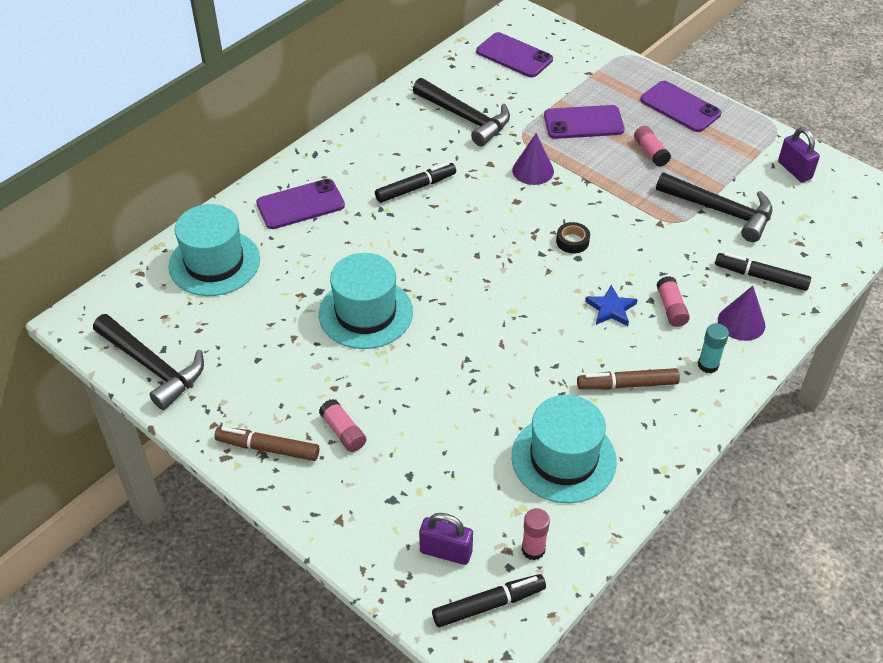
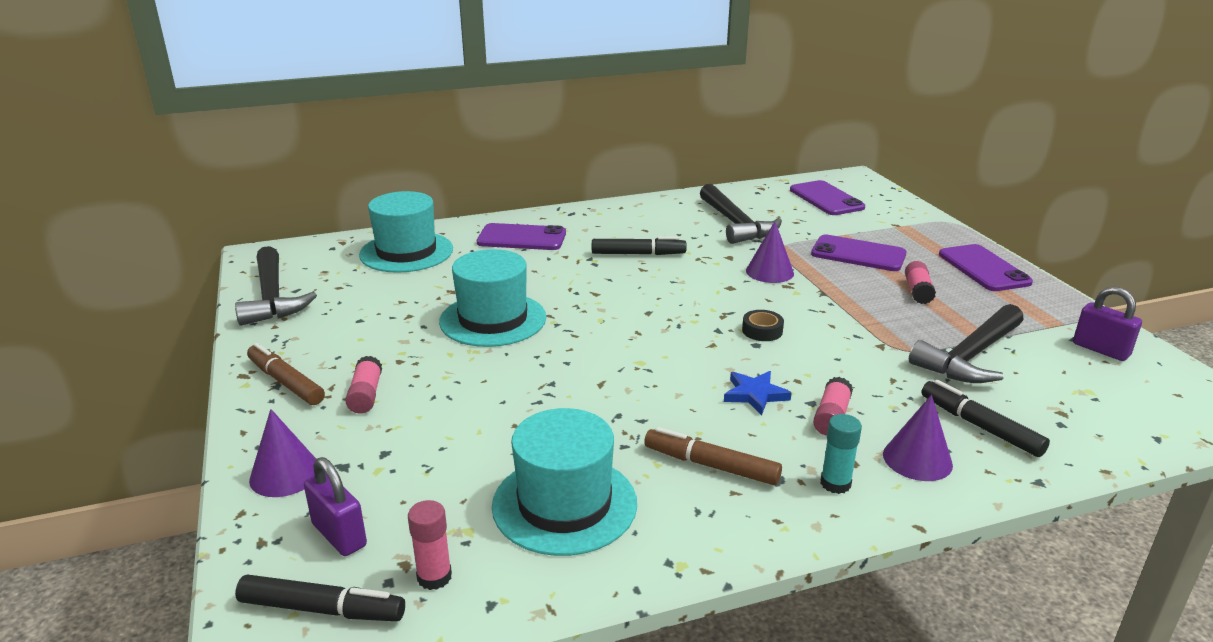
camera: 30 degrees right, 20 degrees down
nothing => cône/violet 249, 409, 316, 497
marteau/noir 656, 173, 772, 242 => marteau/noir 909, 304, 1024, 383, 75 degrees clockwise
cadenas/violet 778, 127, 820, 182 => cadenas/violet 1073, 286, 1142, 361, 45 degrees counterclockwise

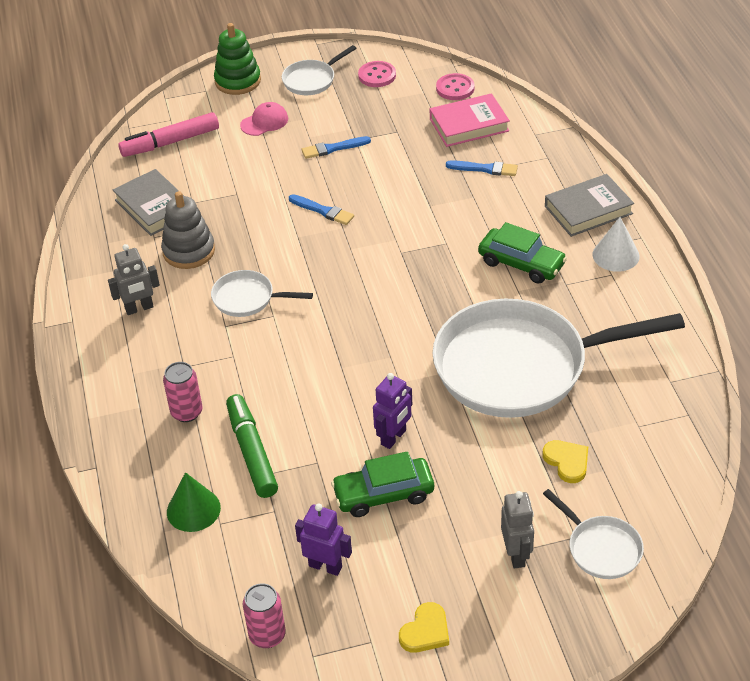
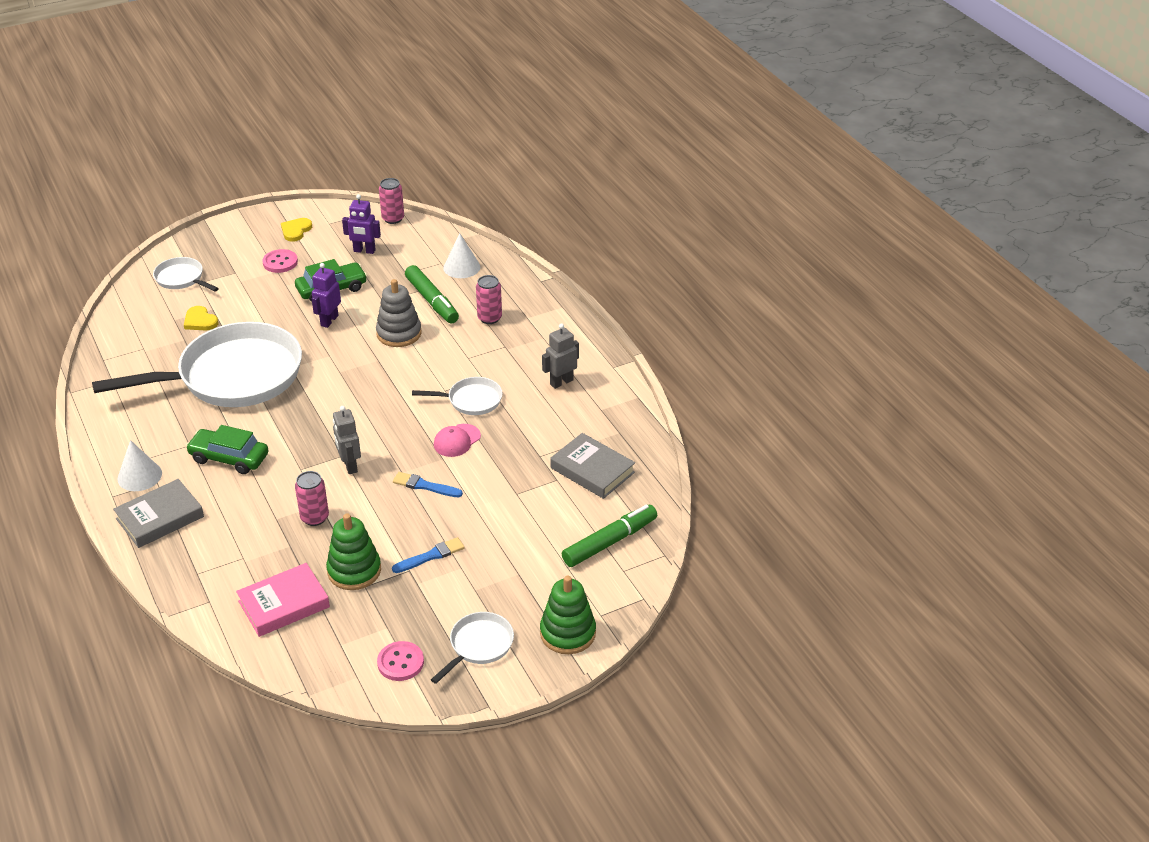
camera: 165 degrees right, 5 degrees down
bouton/rose 436, 73, 474, 100 => bouton/rose 263, 249, 298, 273, move
nothing => canette/rose 295, 471, 329, 526
nothing => jouet à empiler/vert 326, 514, 381, 590
robot/gris 501, 491, 534, 569 => robot/gris 333, 406, 361, 474, move
jouet à empiler/gris 161, 191, 215, 269 => jouet à empiler/gris 376, 279, 422, 347, move
casquette/rose 240, 102, 288, 136 => casquette/rose 434, 424, 481, 457, move
cône/vert 167, 472, 221, 532 => cône/blanc 443, 234, 480, 278
feutre/rose 118, 112, 219, 157 => feutre/vert 562, 504, 657, 567
pinceau/bleu 446, 160, 518, 176 => nothing

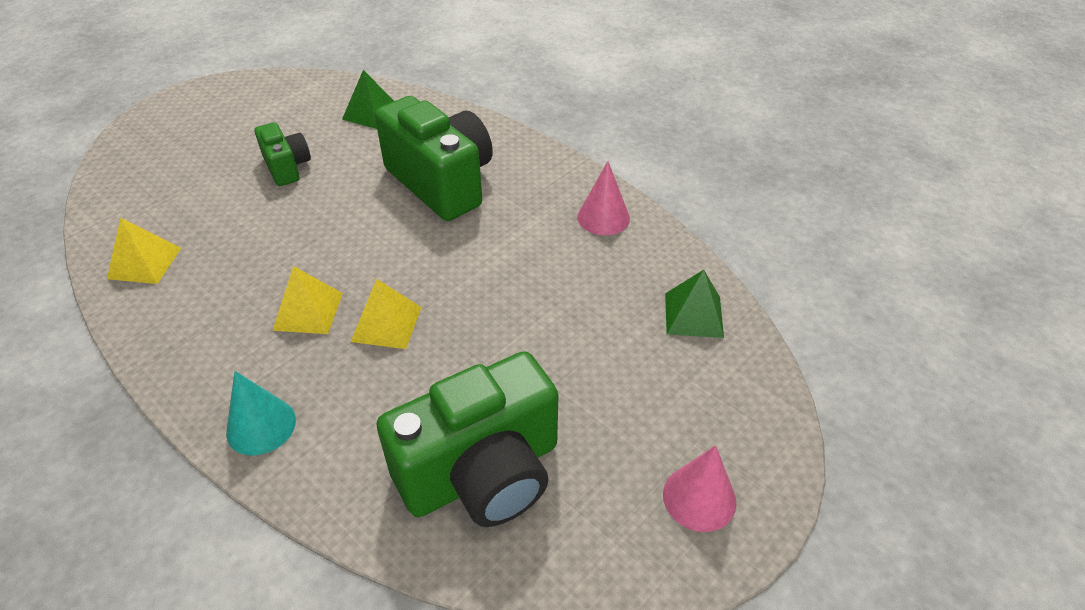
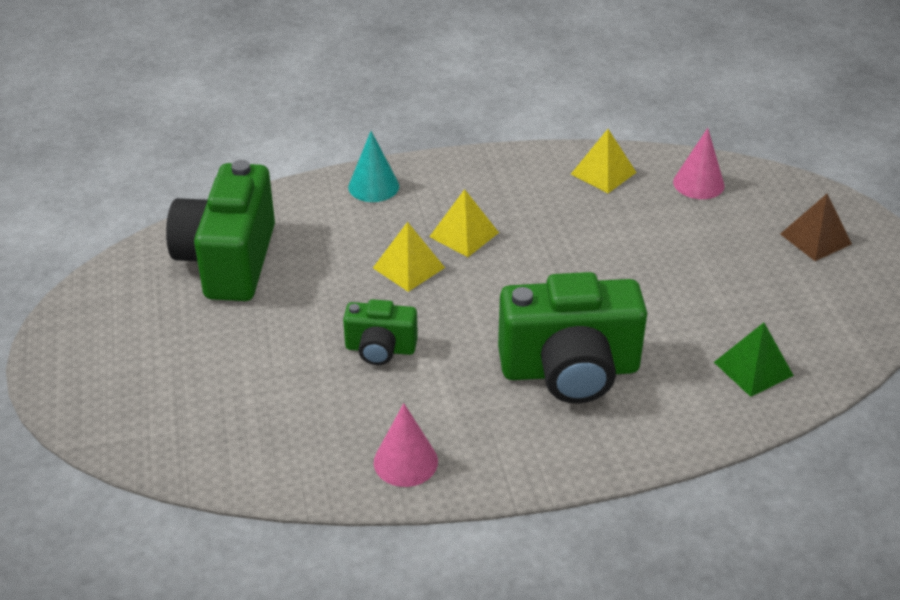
camera: 125 degrees right, 5 degrees down
appareil photo/vert 254, 122, 311, 186 => appareil photo/vert 343, 299, 418, 365, move
cône/rose 663, 445, 736, 532 => cône/rose 673, 128, 724, 199, move
nothing => pyramide/marron 780, 194, 852, 261
pyramide/vert 665, 270, 724, 338 => nothing

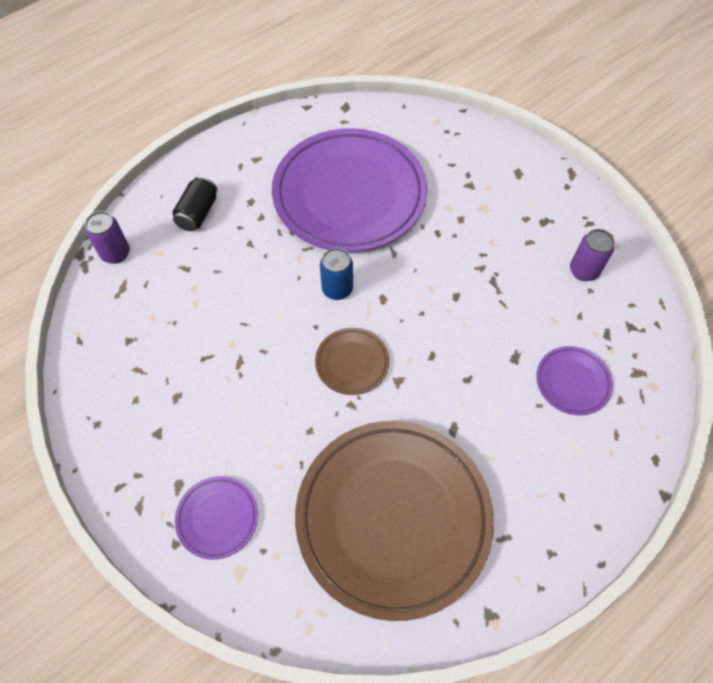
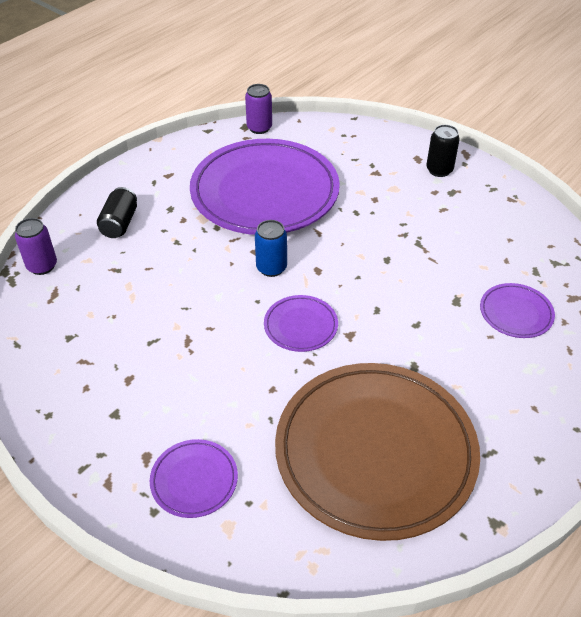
camera: 10 degrees left, 15 degrees down
canette/violet 570, 229, 615, 281 => canette/violet 245, 84, 272, 134, move
assiette/marron 315, 328, 389, 395 => assiette/violet 264, 295, 338, 352
nothing => canette/noir 426, 125, 460, 177

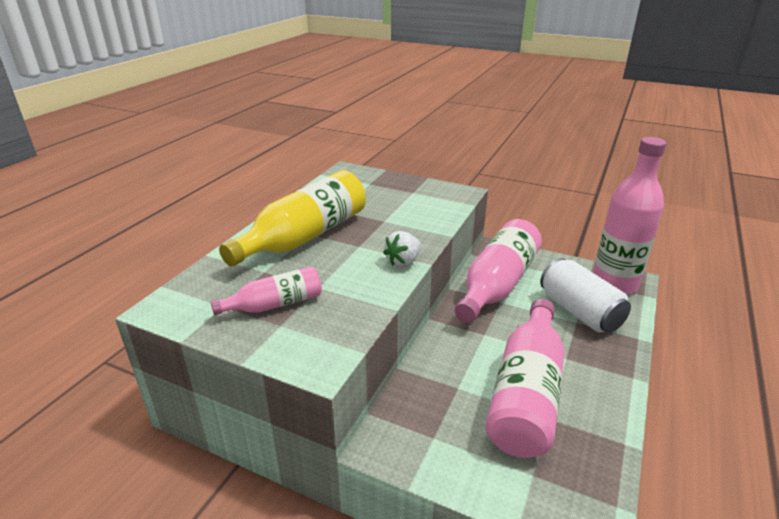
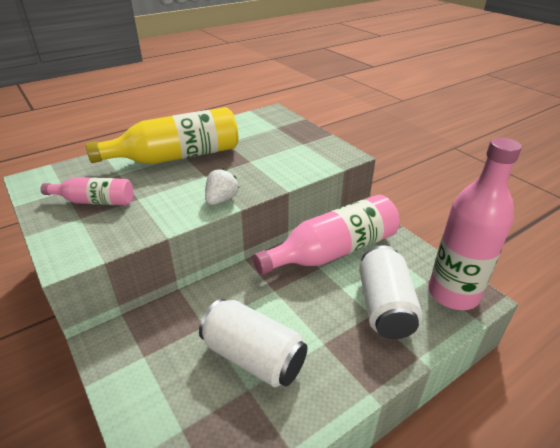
camera: 30 degrees right, 5 degrees up
bouteille/rose 485, 299, 565, 458 => canette/blanc 199, 299, 307, 387
fraise/blanc 383, 231, 421, 267 => fraise/blanc 205, 168, 239, 205, 135 degrees clockwise

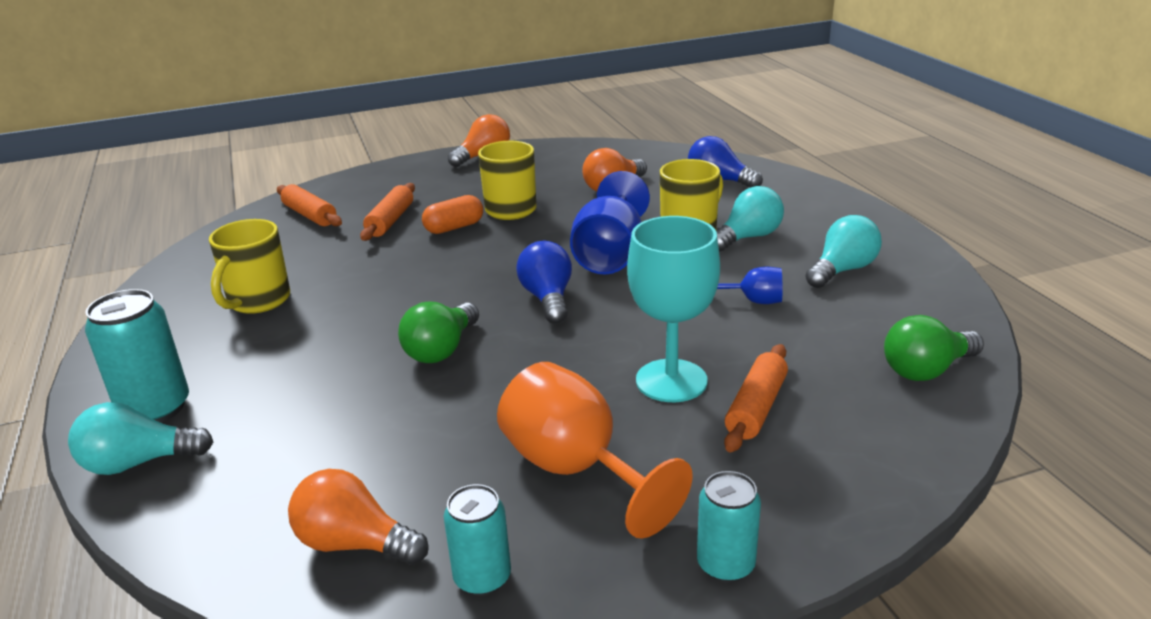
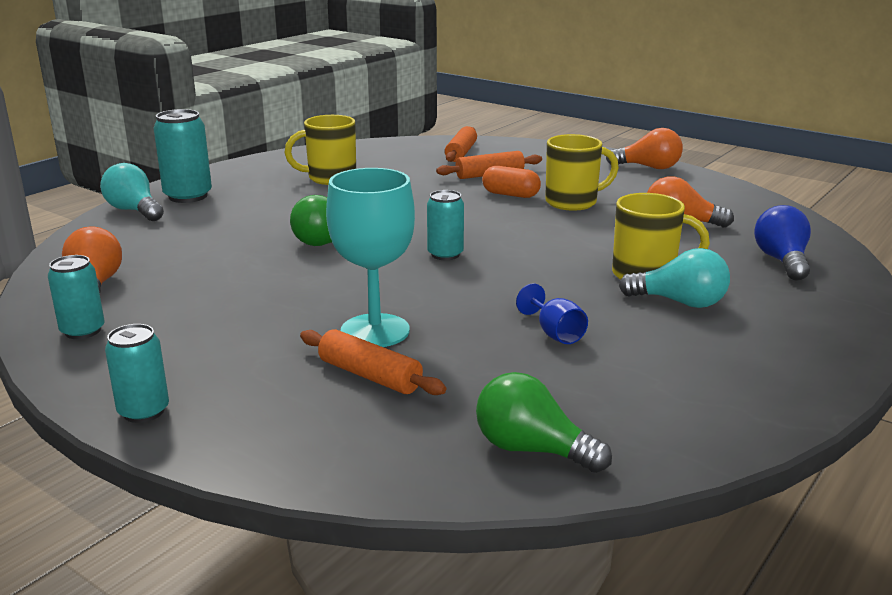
camera: 55 degrees right, 5 degrees down
rouleau à pâtisserie/orange 724, 344, 788, 453 => rouleau à pâtisserie/orange 300, 329, 446, 395, 45 degrees clockwise
ampoule/bleu 516, 241, 572, 324 => canette/turquoise 427, 190, 464, 260
verre à pied/orange 497, 362, 693, 539 => nothing
verre à pied/bleu 570, 171, 650, 274 => nothing
ampoule/turquoise 805, 215, 882, 288 => nothing

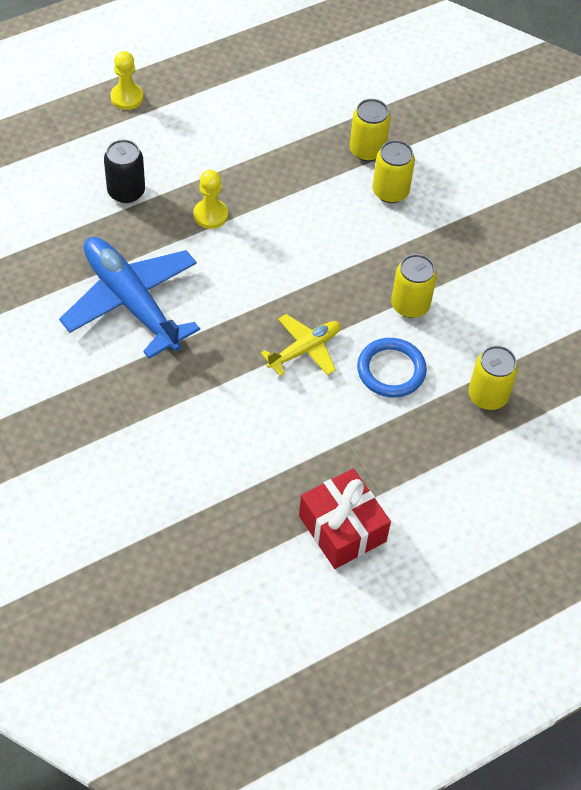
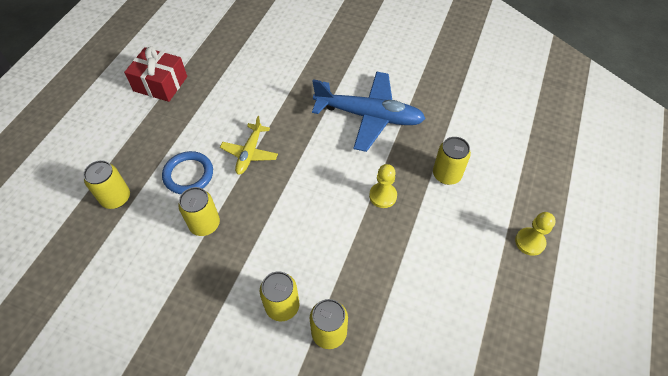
camera: 145 degrees right, 0 degrees up
canette/noir 104, 140, 145, 203 => canette/jaune 433, 137, 471, 185

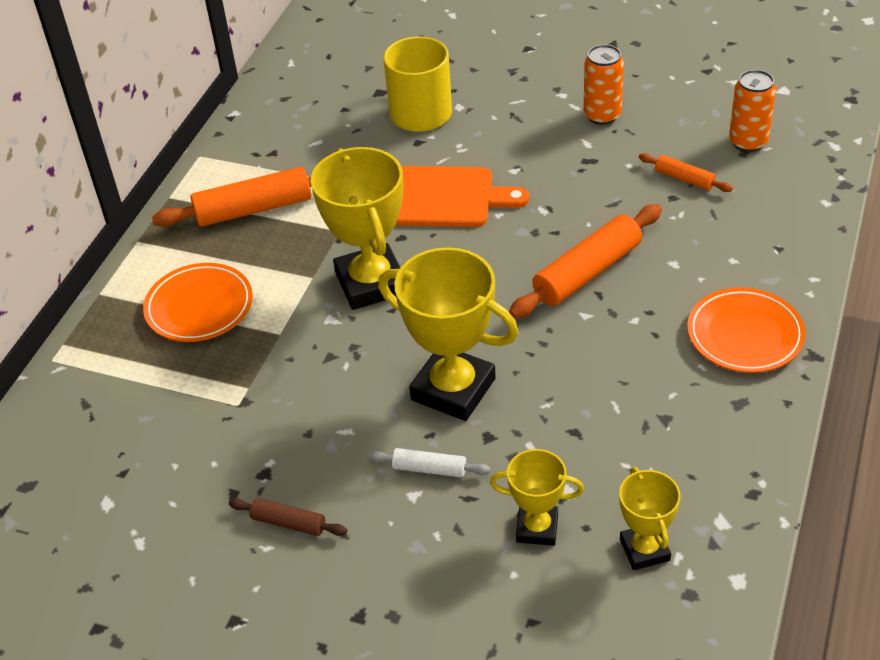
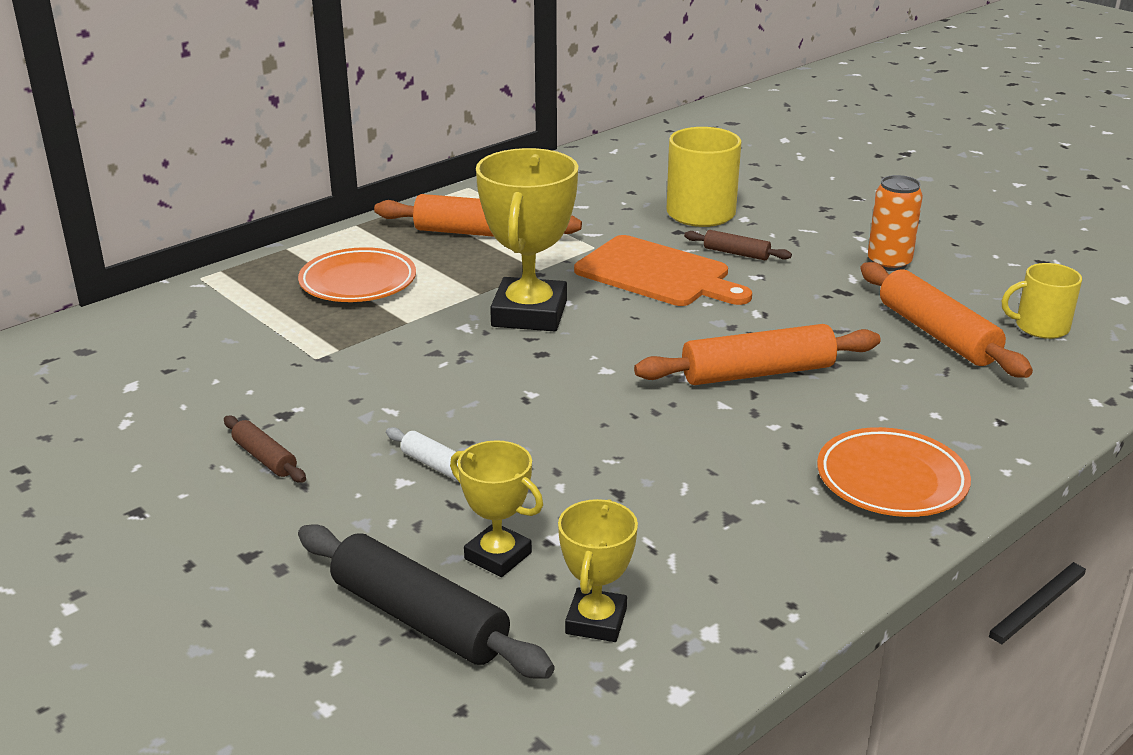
camera: 25 degrees right, 15 degrees down
nothing => rouleau à pâtisserie/noir 298, 524, 554, 679
nothing => rouleau à pâtisserie/marron 684, 230, 792, 260
rouleau à pâtisserie/orange 639, 153, 733, 192 => rouleau à pâtisserie/orange 860, 262, 1033, 378, x1.95
canette/orange 729, 70, 776, 152 => tasse/jaune 1002, 263, 1082, 339
trophée/jaune 378, 247, 518, 421 => nothing

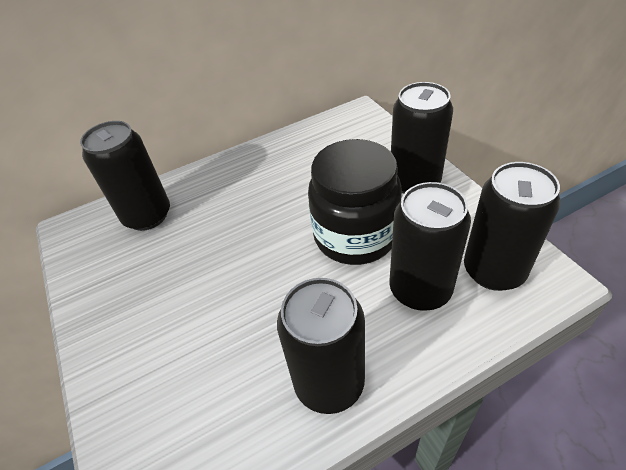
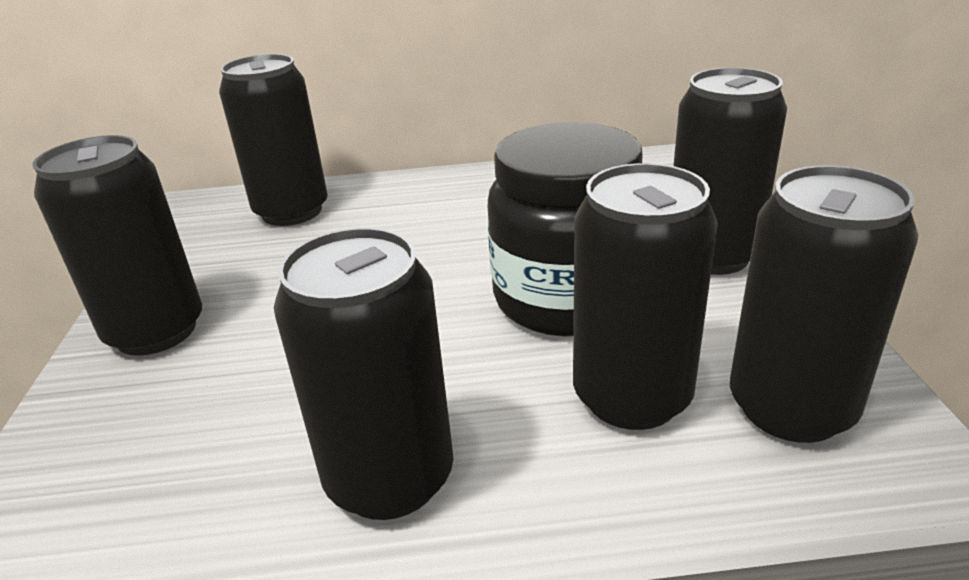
camera: 20 degrees right, 15 degrees down
nothing => canette/noir 32, 135, 202, 356

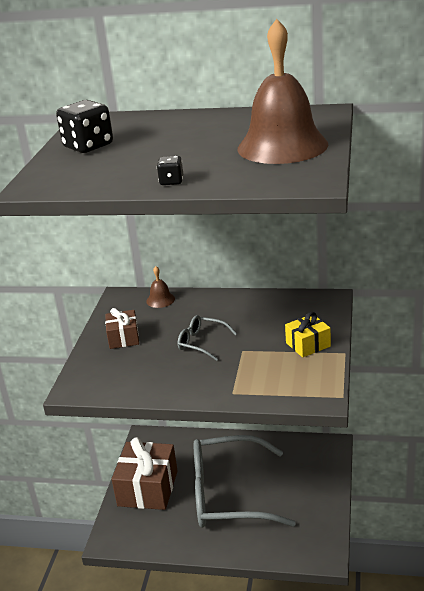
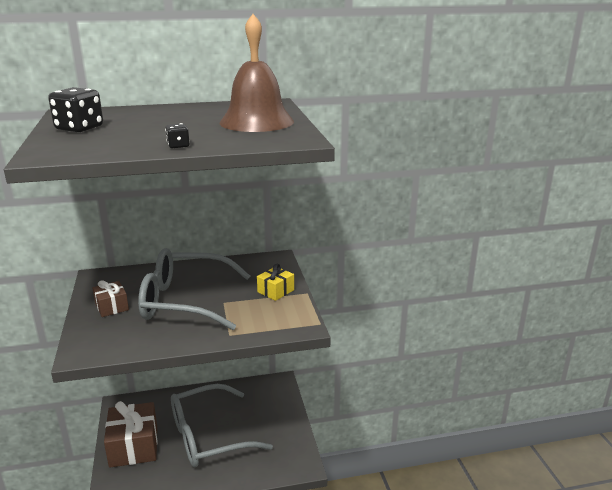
camera: 25 degrees left, 5 degrees down
lunettes/gris 177, 315, 237, 361 => lunettes/gris 138, 248, 250, 330, x2.40
cloche/marron 146, 266, 175, 308 => nothing

